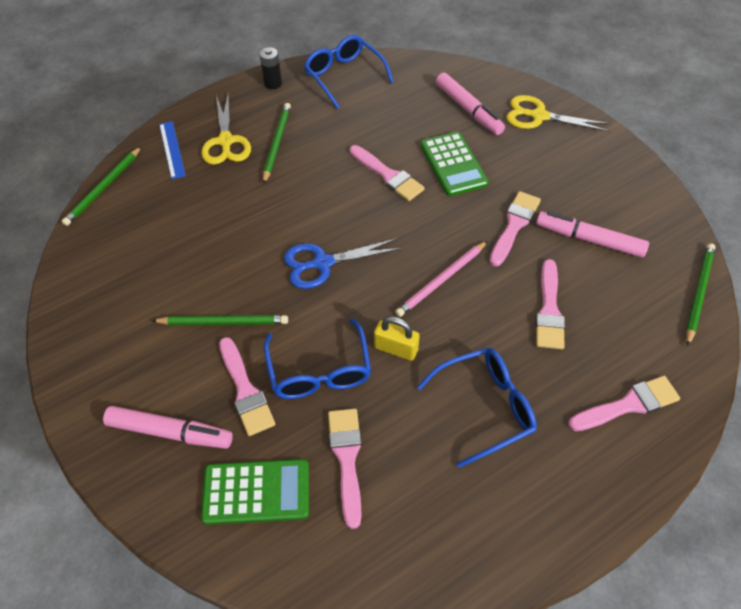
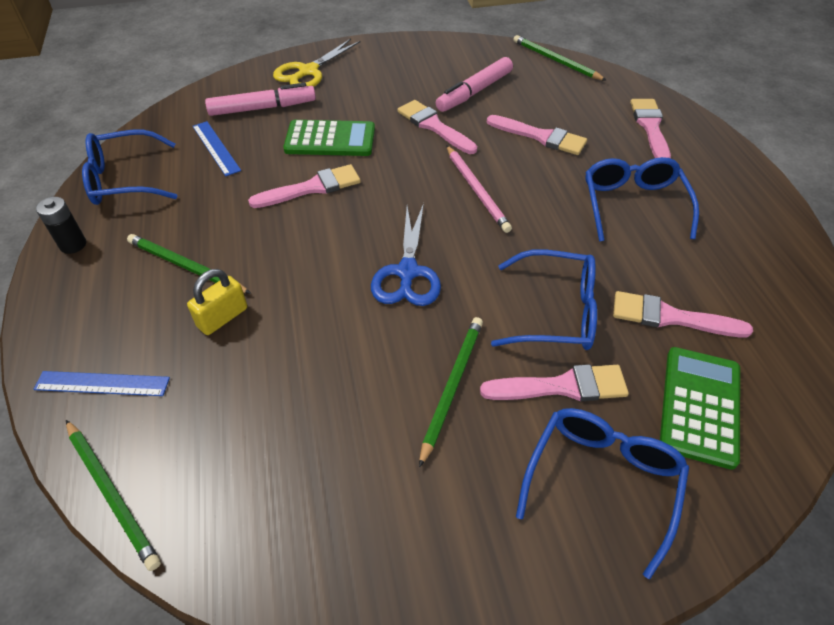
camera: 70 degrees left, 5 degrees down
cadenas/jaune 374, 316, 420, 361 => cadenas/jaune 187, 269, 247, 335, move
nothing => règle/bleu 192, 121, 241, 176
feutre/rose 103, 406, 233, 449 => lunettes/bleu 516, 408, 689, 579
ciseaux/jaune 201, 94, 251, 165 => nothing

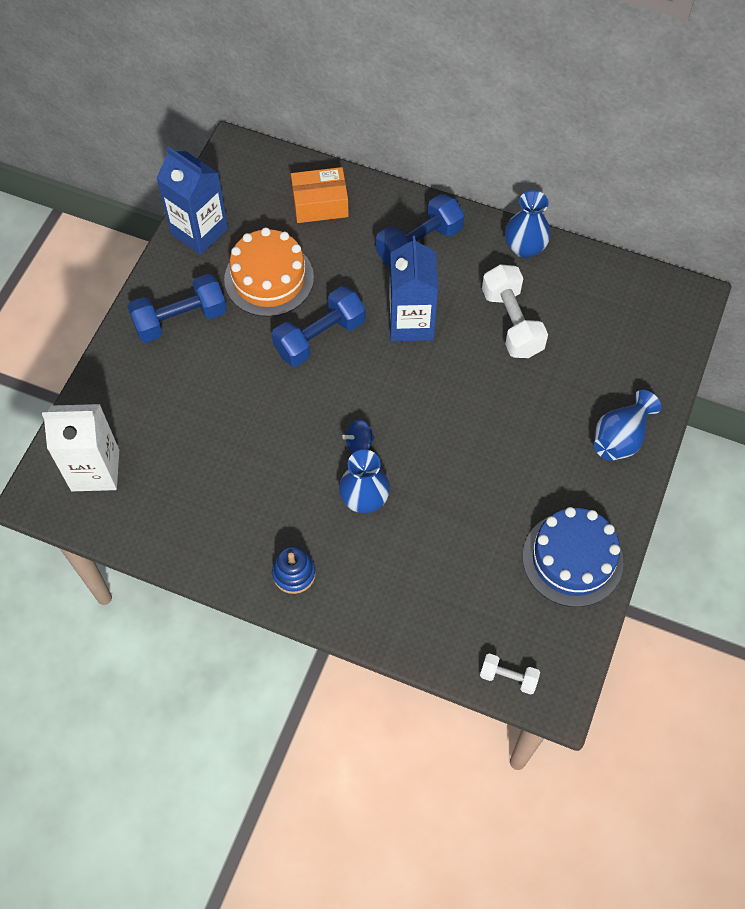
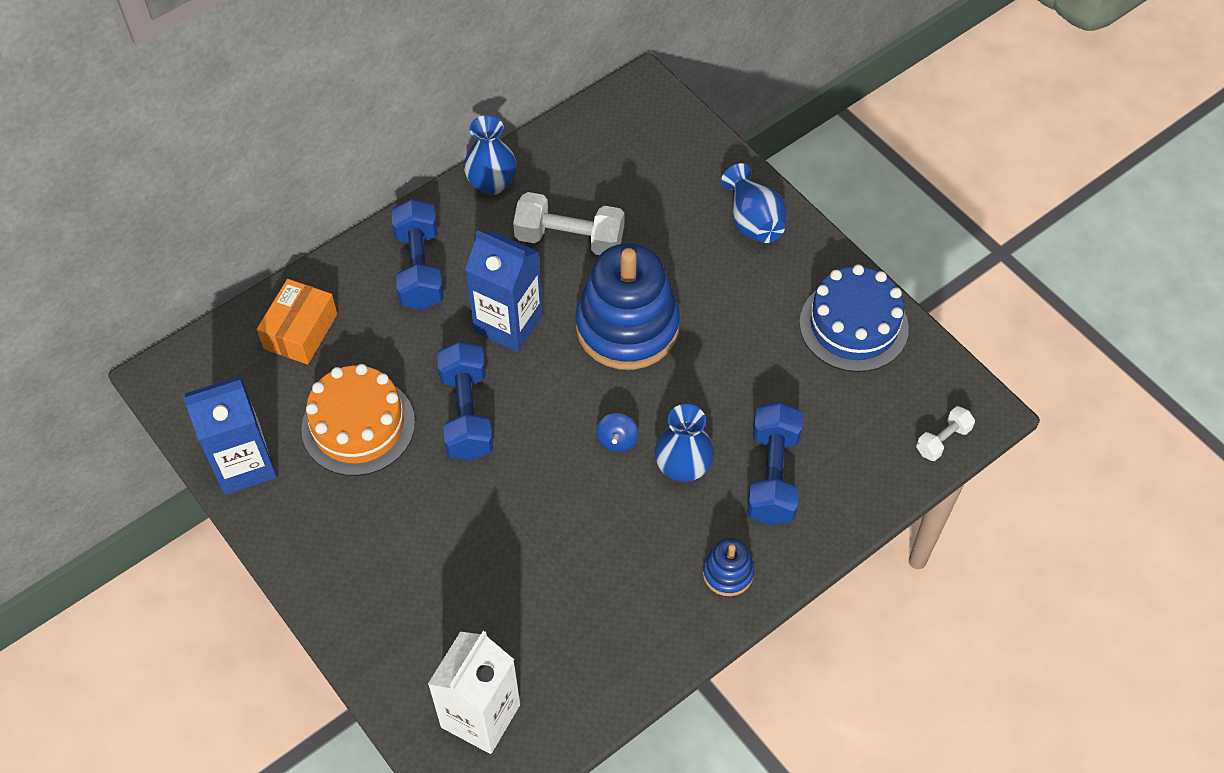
camera: 60 degrees left, 5 degrees down
nothing => jouet à empiler/bleu 576, 243, 680, 370
haltère/bleu 127, 274, 227, 343 => haltère/bleu 747, 402, 803, 525, move

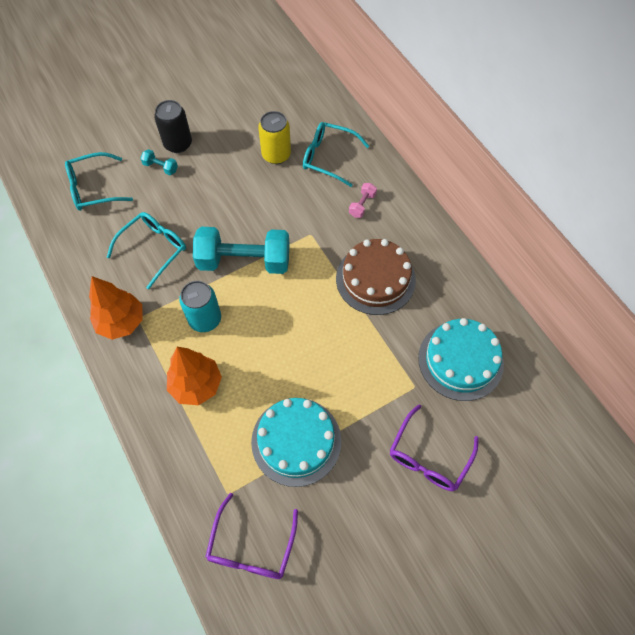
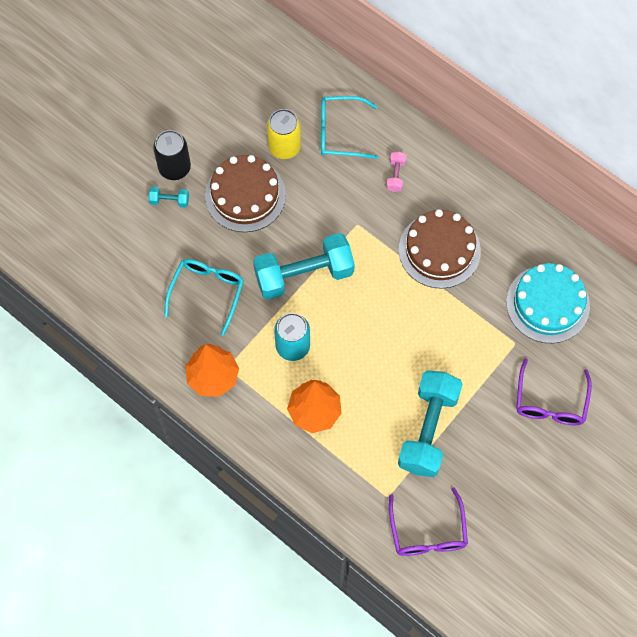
camera: 20 degrees left, 5 degrees up
nothing => gâteau/marron 205, 155, 286, 232
gâteau/turquoise 251, 398, 341, 487 => haltère/turquoise 398, 370, 463, 477
lunettes/turquoise 65, 152, 133, 211 => nothing

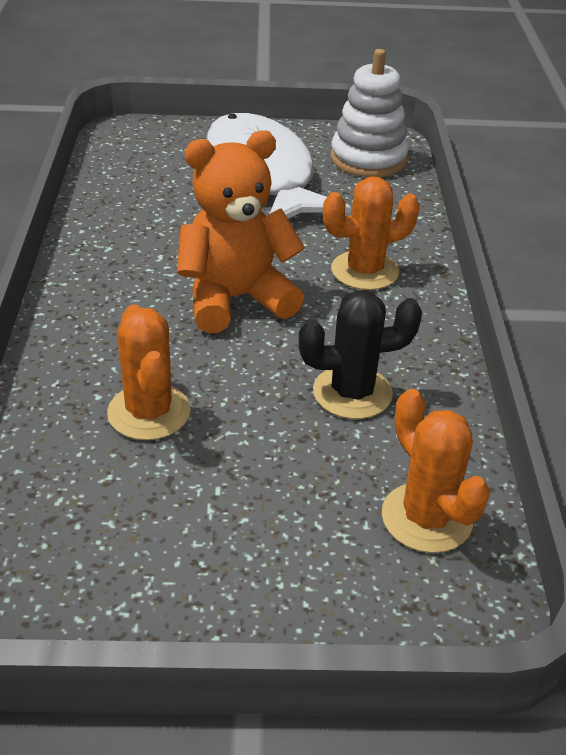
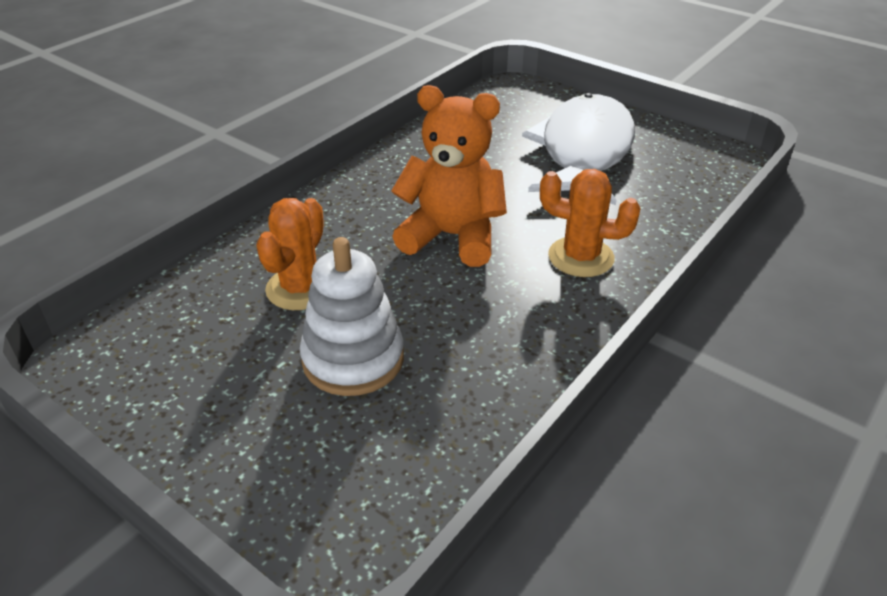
camera: 40 degrees right, 0 degrees up
jouet à empiler/blanc 331, 49, 409, 177 => jouet à empiler/blanc 300, 237, 404, 396, move
cactus/noir 299, 290, 422, 419 => nothing
cactus/orange 382, 389, 490, 553 => nothing

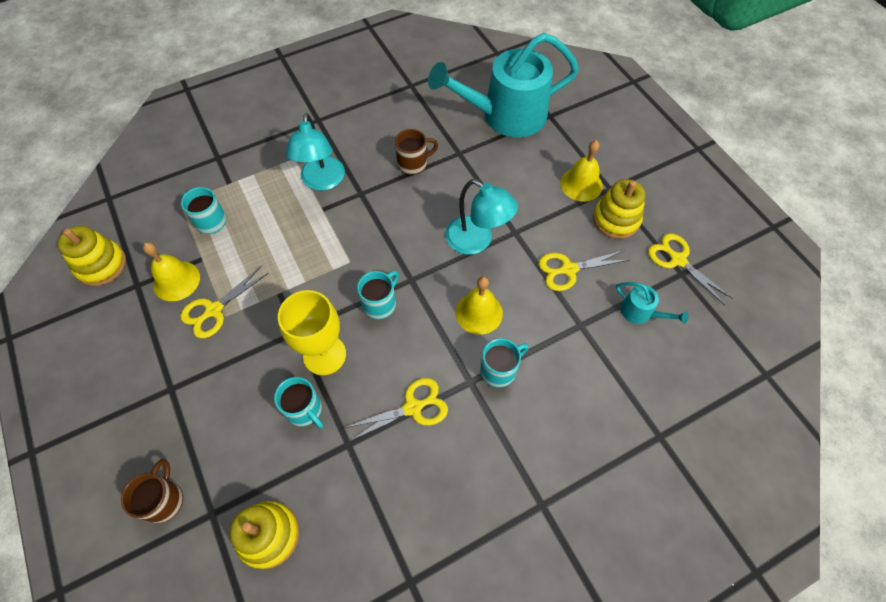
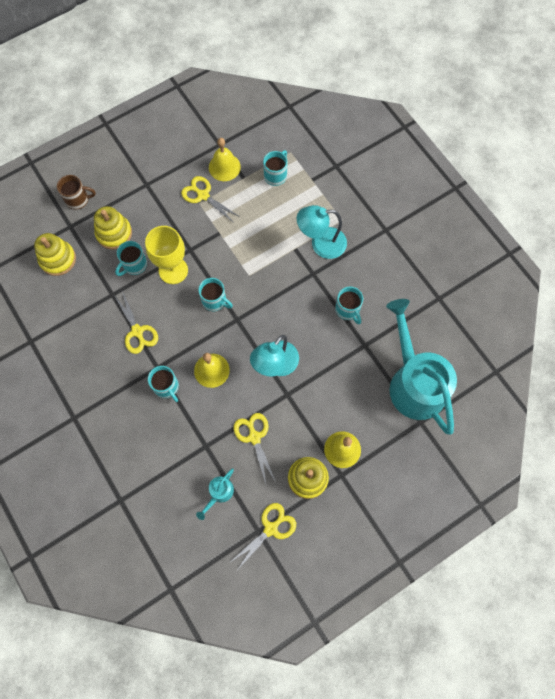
camera: 85 degrees right, 10 degrees up
jouet à empiler/jaune 58, 226, 126, 286 => jouet à empiler/jaune 94, 206, 132, 250, move
tasse/marron 395, 129, 438, 175 => tasse/turquoise 335, 287, 363, 324

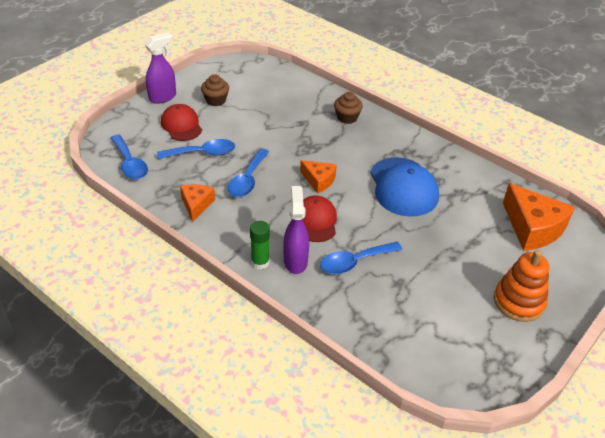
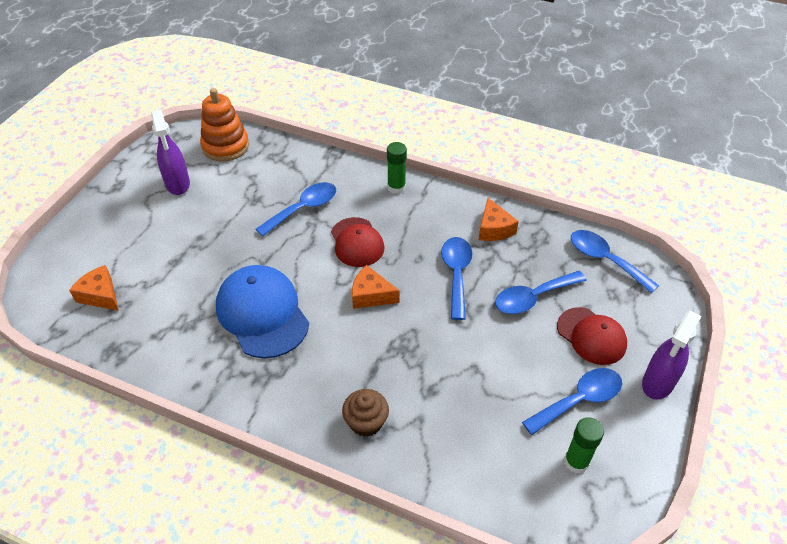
camera: 165 degrees right, 5 degrees up
fromage/orange 503, 183, 575, 251 => fromage/orange 69, 265, 119, 311, x0.57
vaporisateur/violet 283, 186, 309, 274 => vaporisateur/violet 151, 110, 190, 195, move
jouet à empiler/orange 494, 250, 549, 322 => jouet à empiler/orange 200, 88, 249, 161, move
muffin/marron 201, 74, 229, 106 => cuillère/bleu 522, 368, 622, 435
nothing => bâton de colle/vert 564, 417, 604, 474

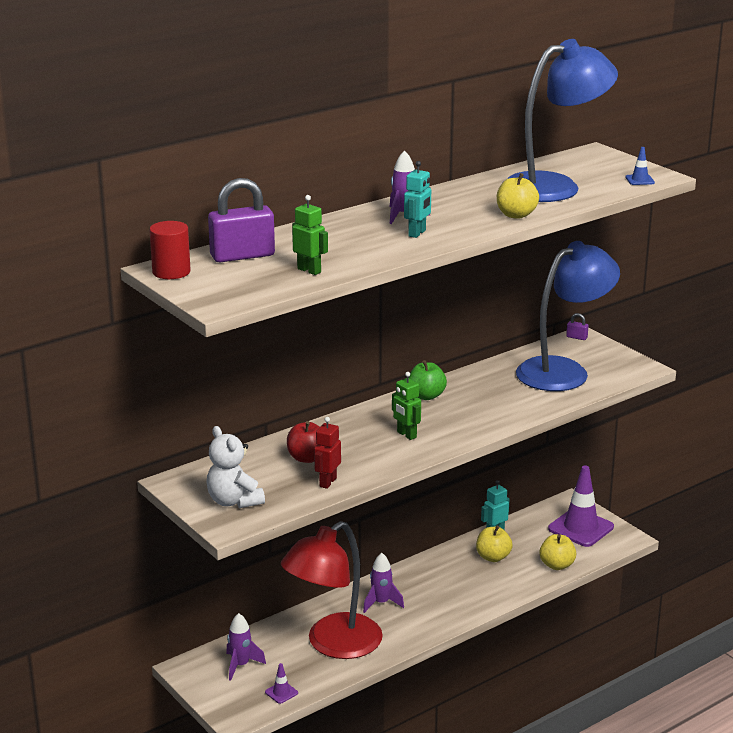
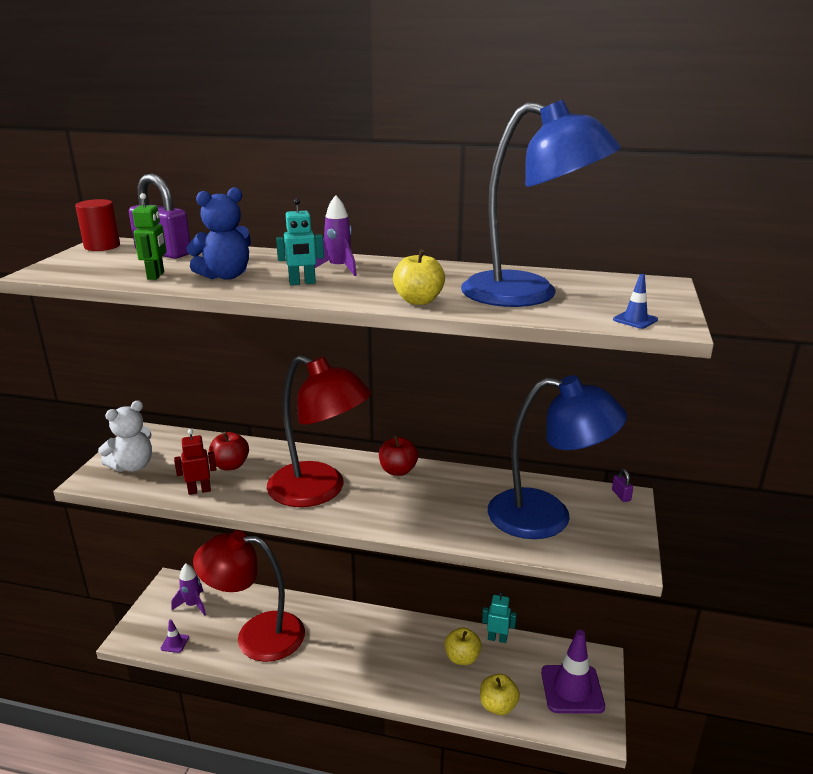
camera: 50 degrees right, 0 degrees up
ours en peluche/blanc 207, 426, 265, 508 => ours en peluche/blanc 98, 400, 152, 472, 150 degrees counterclockwise
nothing => ours en peluche/bleu 186, 187, 251, 280
robot/vert 392, 372, 421, 440 => lampe/rouge 267, 355, 372, 507
pomme/vert 409, 360, 447, 400 => pomme/rouge 379, 435, 418, 476
fusée/violet 363, 553, 404, 613 => nothing

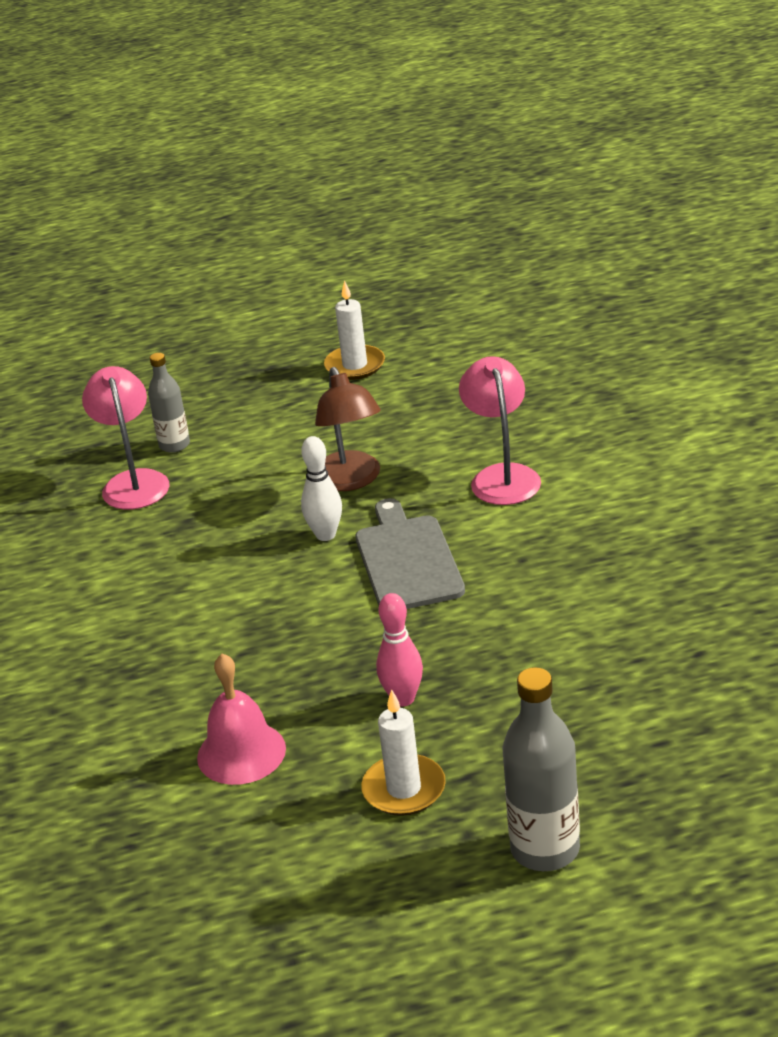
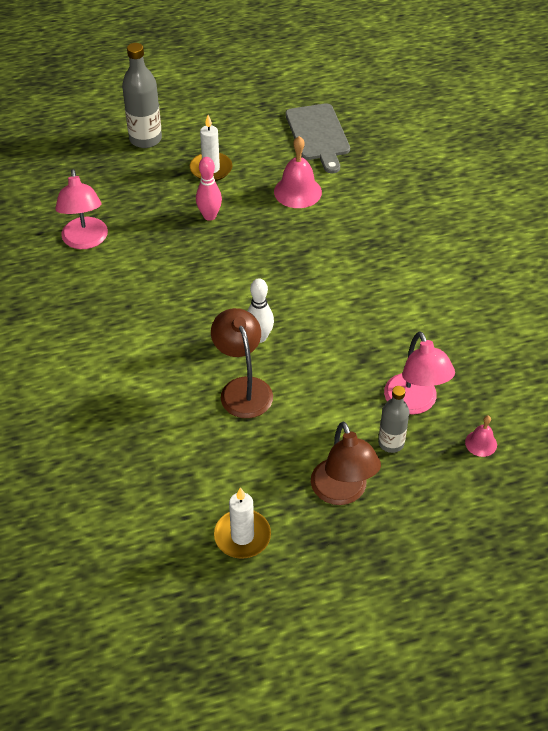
camera: 175 degrees right, 15 degrees up
lampe/rose 459, 356, 541, 505 => lampe/rose 55, 169, 108, 249, move
planche à découper/gris 355, 498, 465, 609 => planche à découper/gris 285, 103, 350, 173, move
nothing => lampe/marron 311, 422, 381, 505
nothing => cloche/rose 465, 416, 497, 457

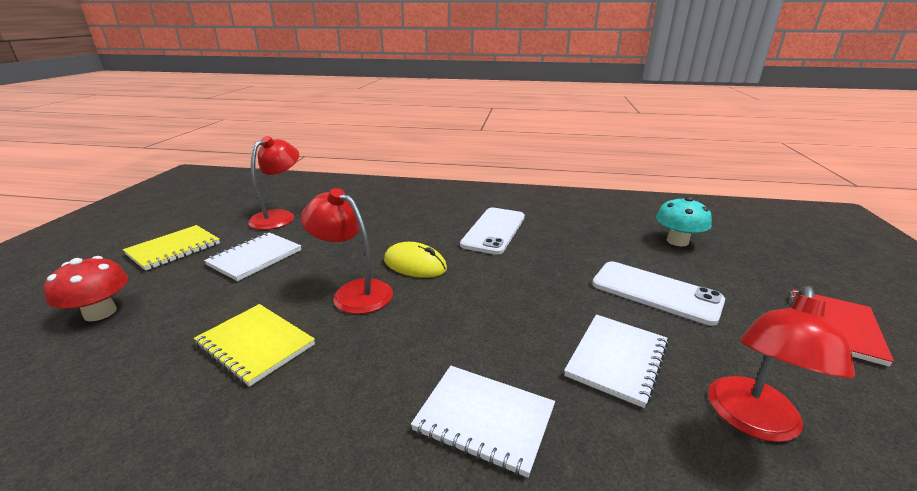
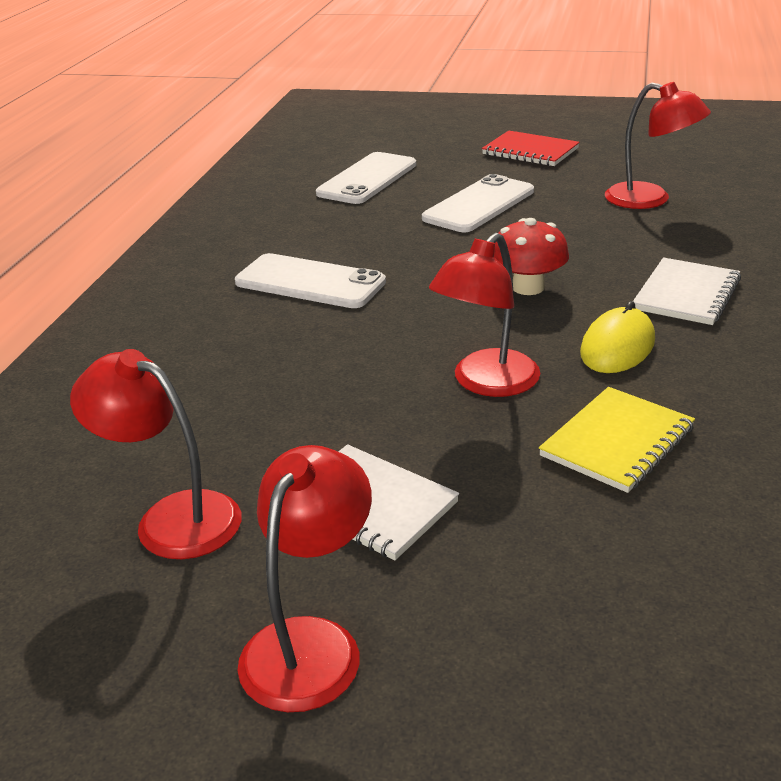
camera: 85 degrees left, 5 degrees up
carnet/jaune 123, 225, 220, 271 => lampe/rouge 237, 445, 372, 712
champignon/turquoise 656, 196, 712, 246 => téléphone/blanc 316, 152, 416, 204
champignon/rouge 44, 256, 128, 321 => champignon/rouge 494, 218, 569, 295, move
souris/jaune 384, 242, 447, 278 => souris/jaune 580, 301, 655, 373, move
carnet/blanc 564, 314, 669, 408 => nothing

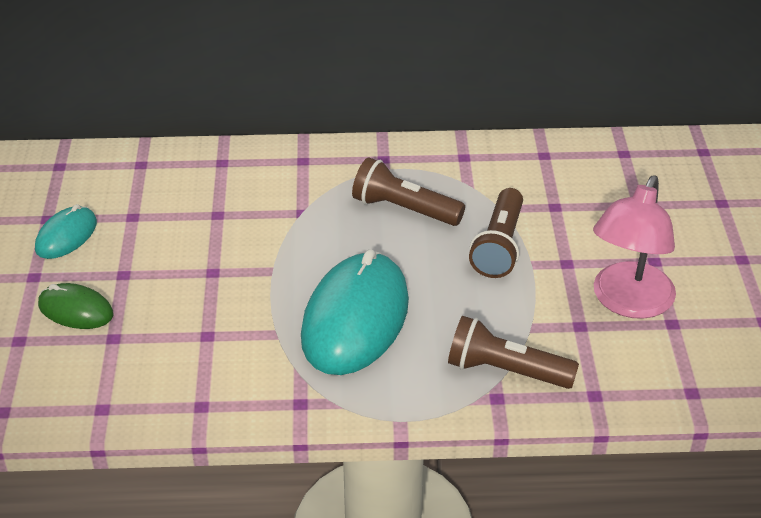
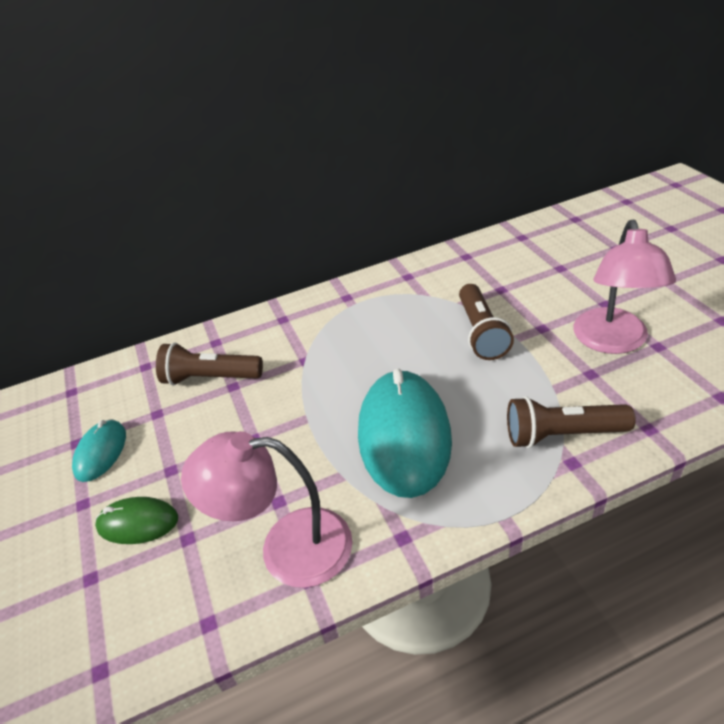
camera: 15 degrees left, 0 degrees up
lampe de poche/marron 352, 157, 465, 226 => lampe de poche/marron 156, 342, 263, 386, move
nothing => lampe/rose 181, 431, 353, 588

